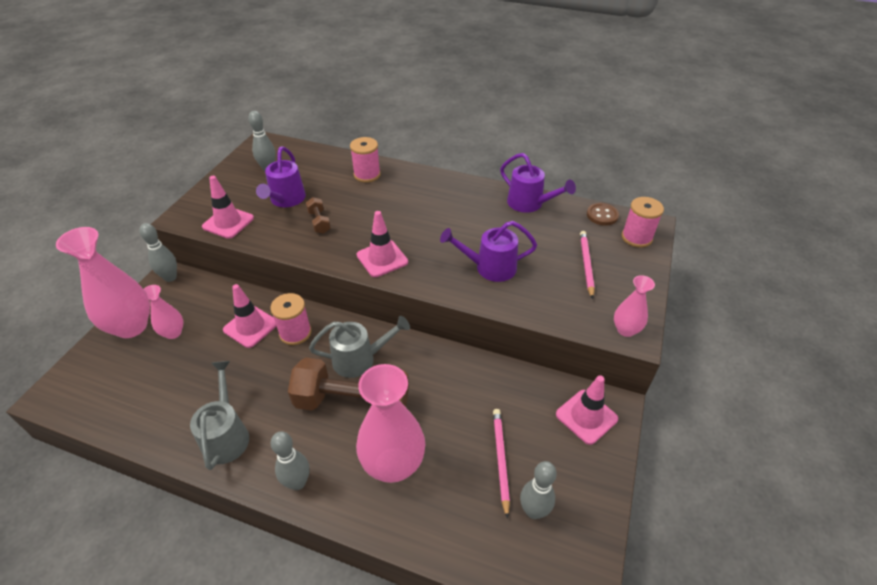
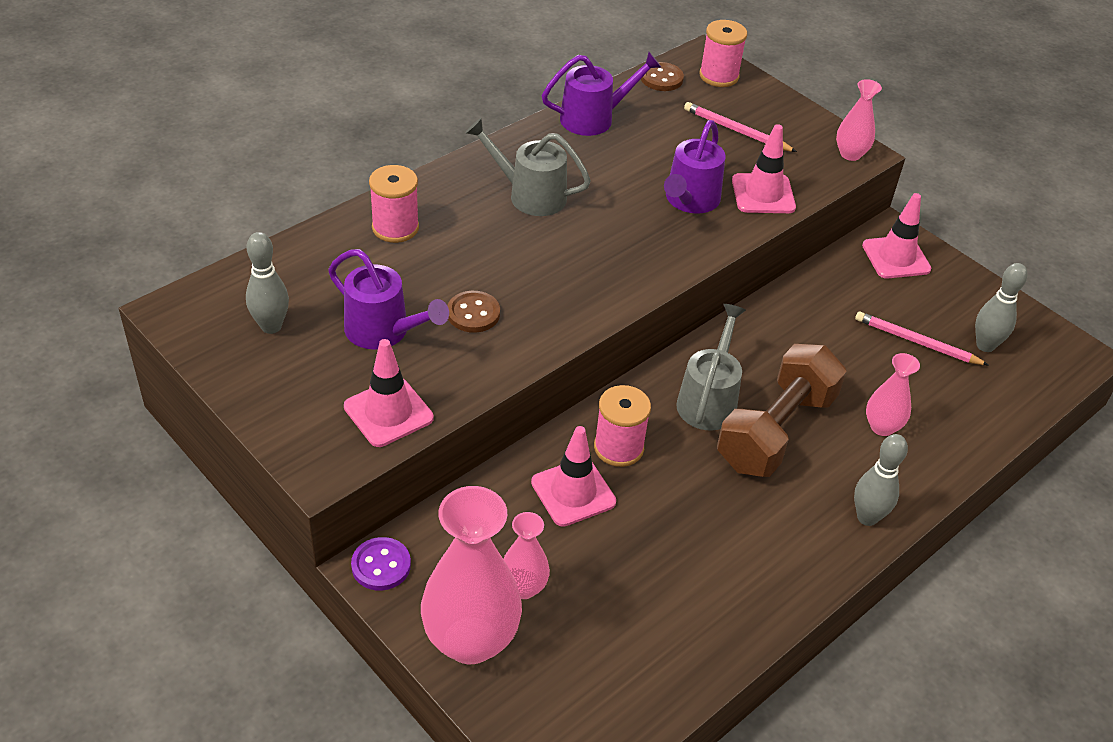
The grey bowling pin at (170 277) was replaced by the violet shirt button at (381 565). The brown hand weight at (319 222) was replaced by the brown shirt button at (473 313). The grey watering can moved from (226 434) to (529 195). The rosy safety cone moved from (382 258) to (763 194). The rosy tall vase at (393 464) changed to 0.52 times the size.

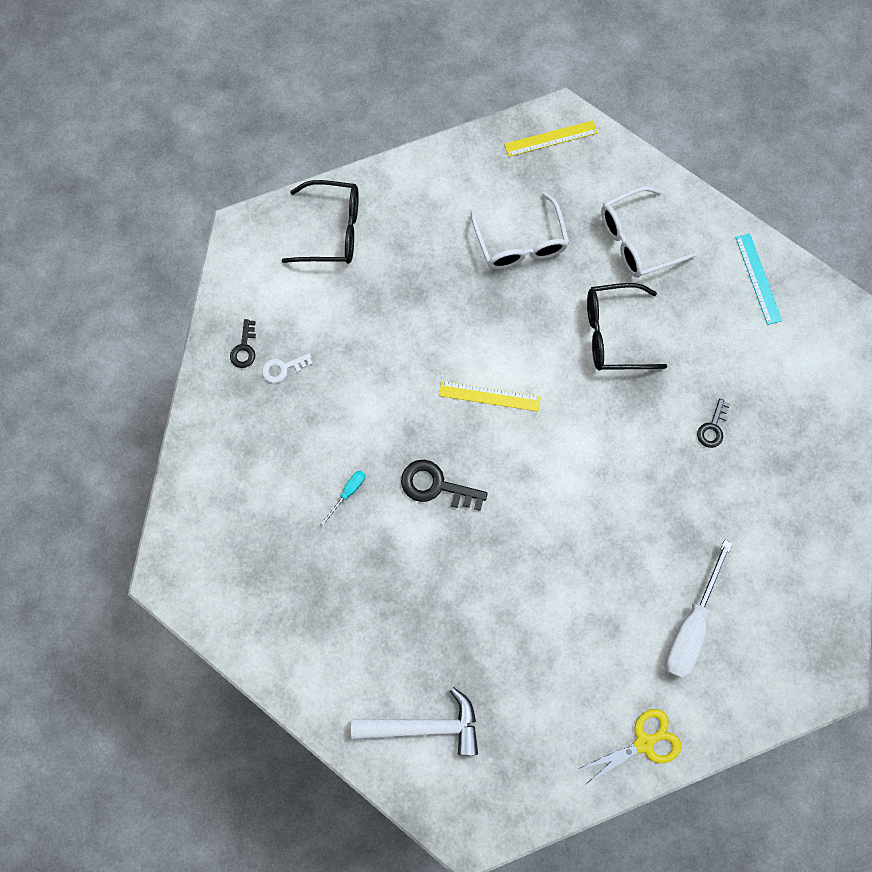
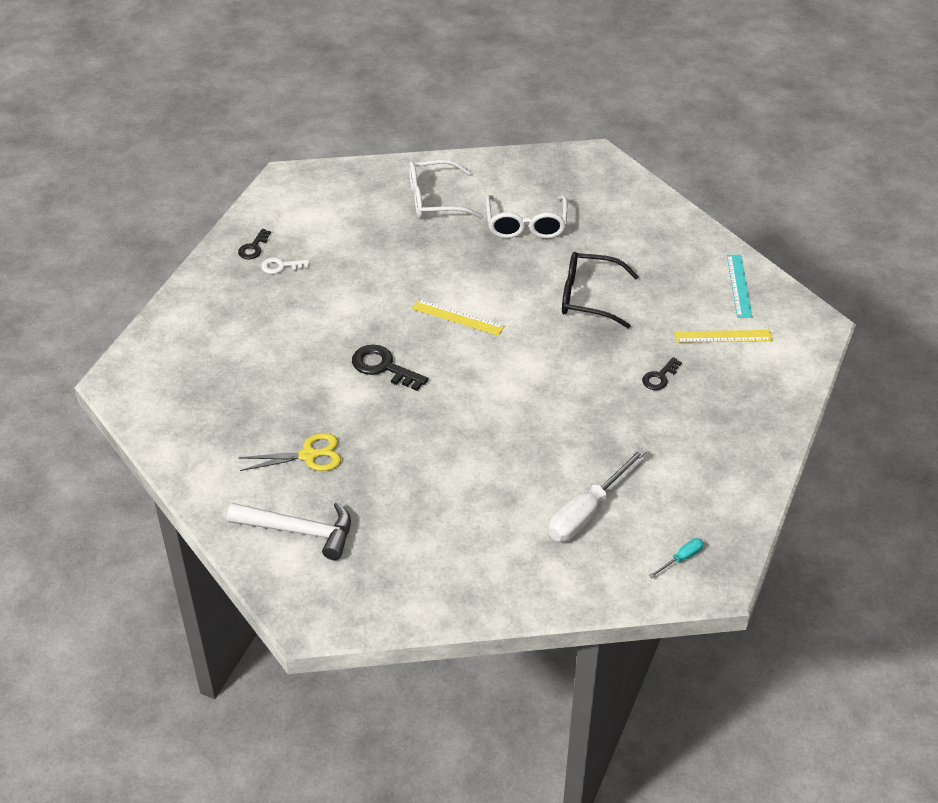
The golden shears moved from (644 743) to (308 455). The snow-white spectacles moved from (636 240) to (434 200). The aqua flat screwdriver moved from (348 492) to (681 559). The golden straightedge moved from (550 138) to (723 336). The ebony spectacles at (333 230) disappeared.

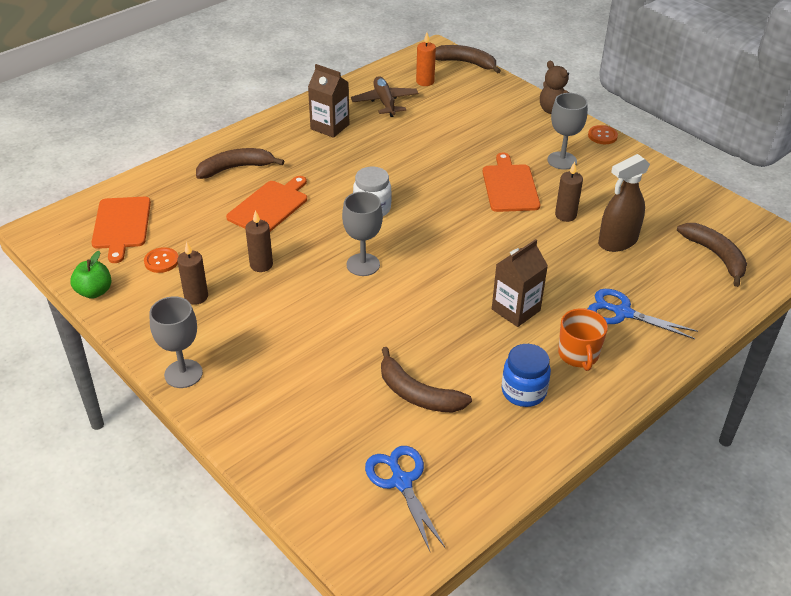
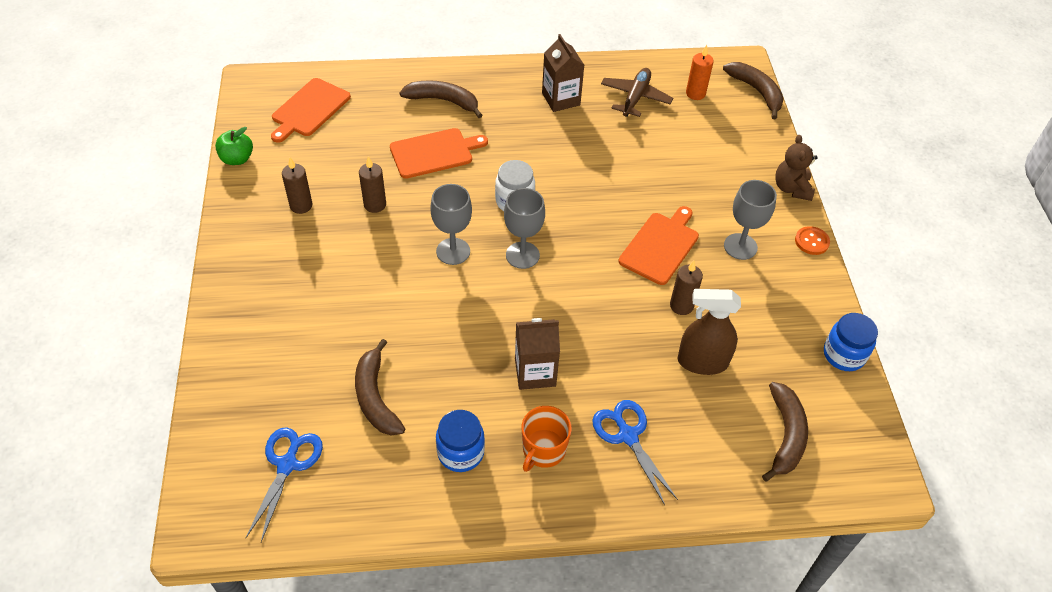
The grey goblet moved from (183 374) to (522 255). The cobalt preserve jar at (844 355) appeared. The orange-coloured shirt button at (161 261) disappeared.

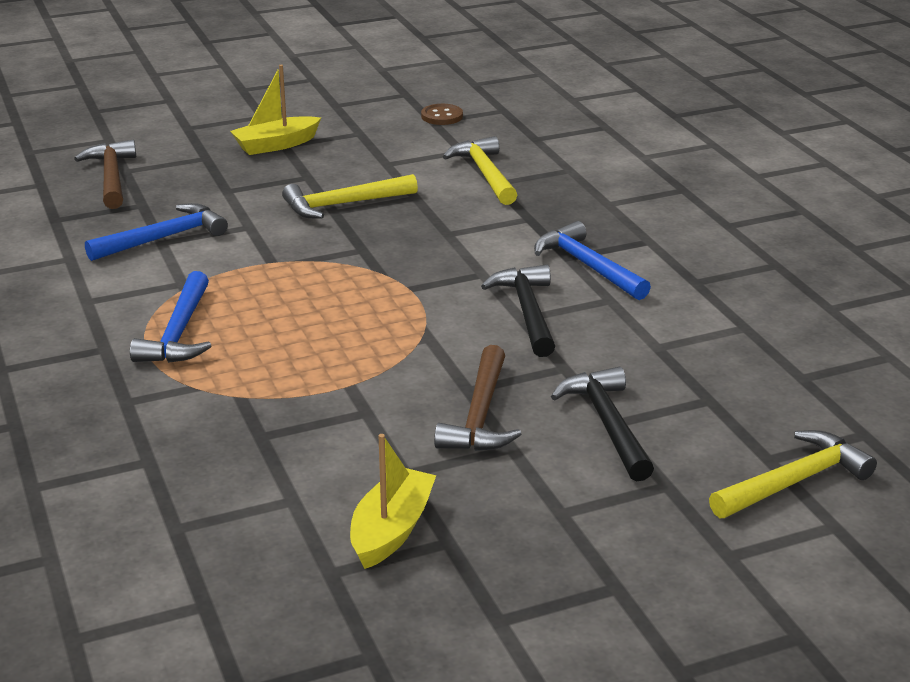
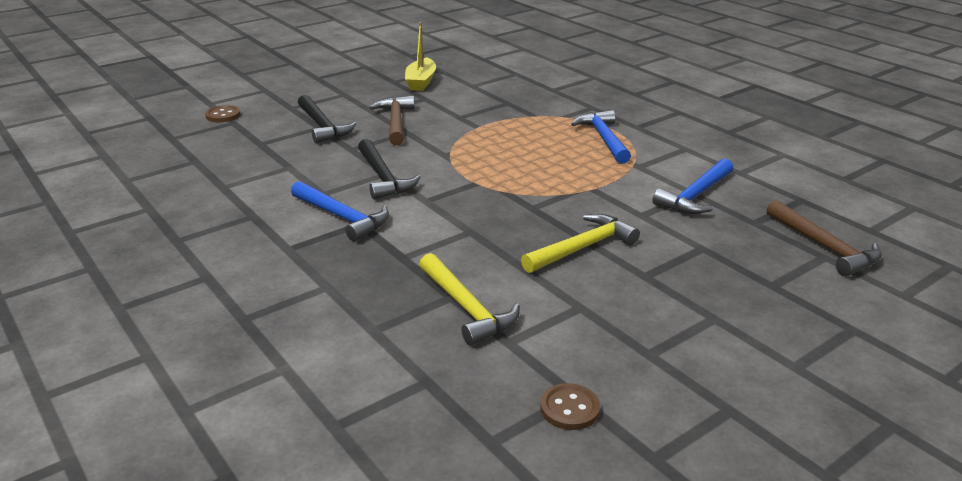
The golden claw hammer at (794 481) was replaced by the brown shirt button at (223 115). The golden sailboat at (276 145) disappeared.

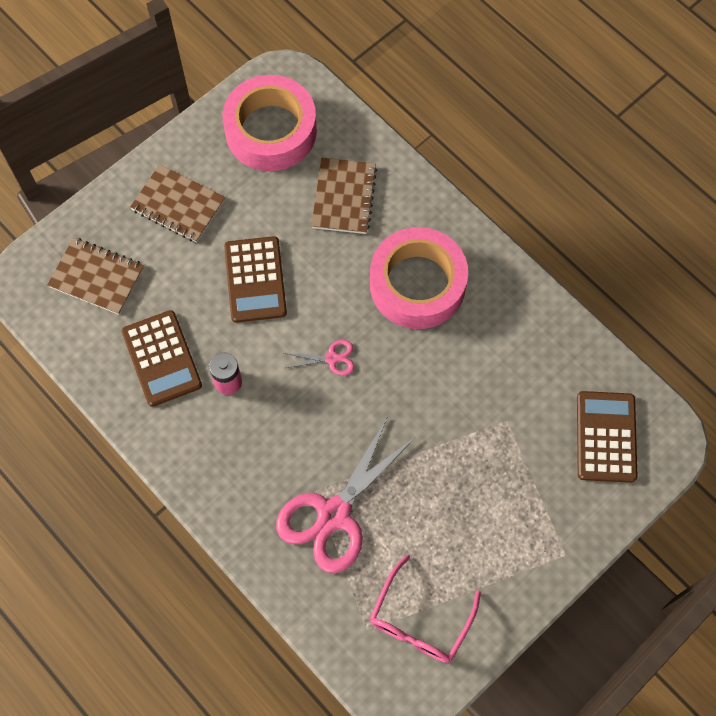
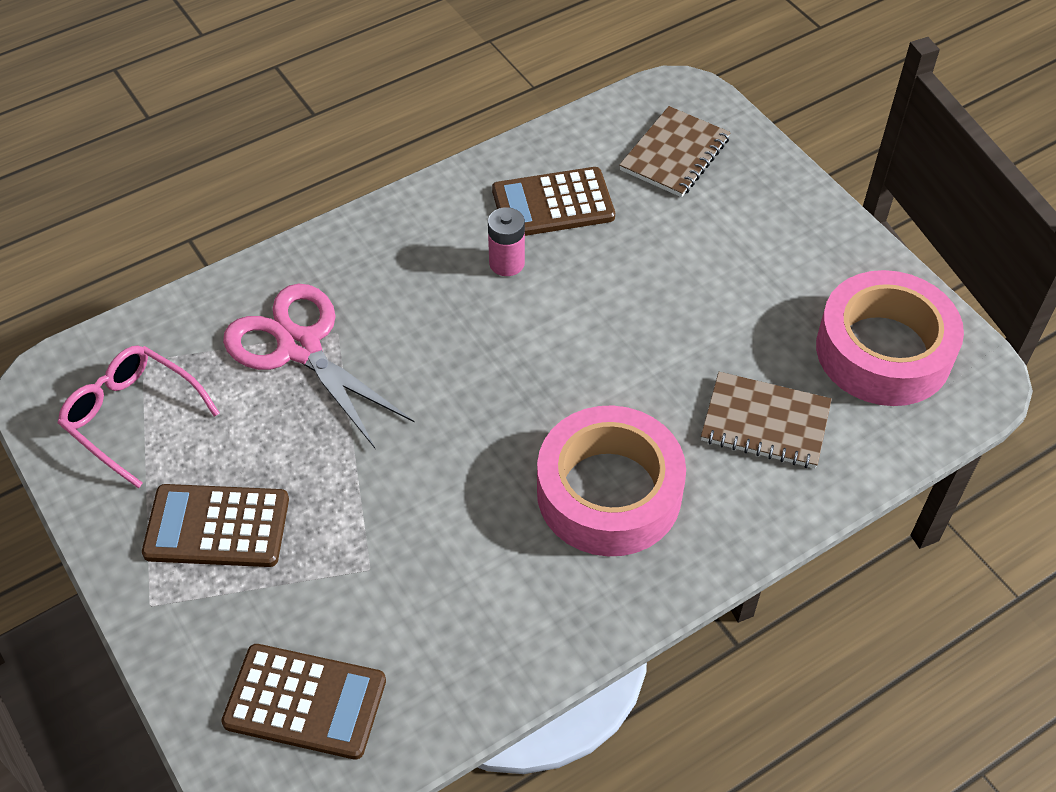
The brown pocket calculator moved from (255 280) to (217 527). The brown exercise book at (178 205) disappeared. The rosy shears at (332 358) disappeared.

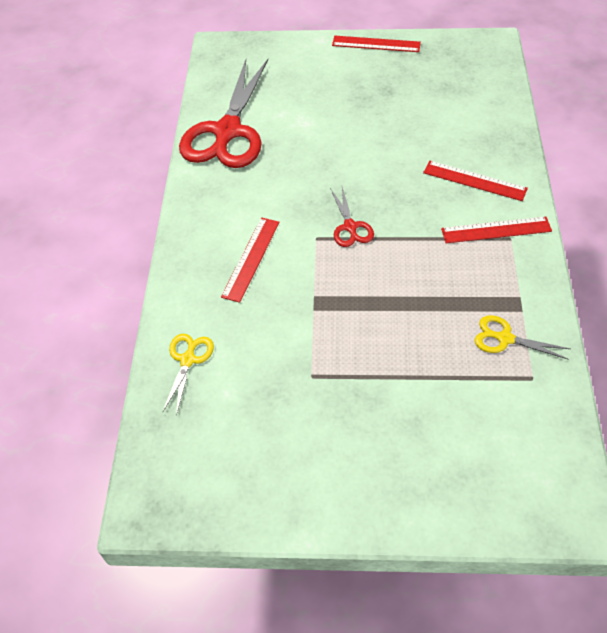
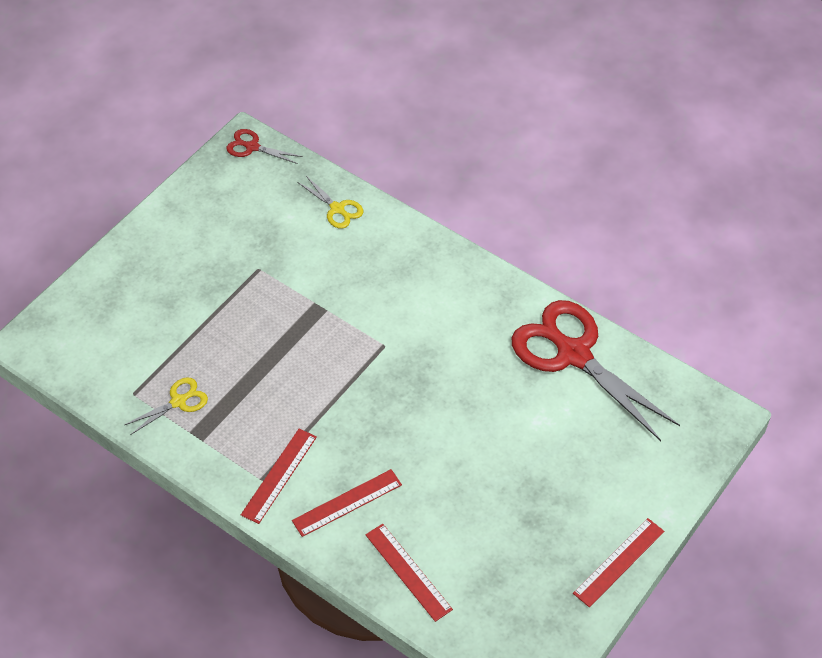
The crimson shears moved from (350 227) to (252 147). The crimson straightedge moved from (251 258) to (408 571).

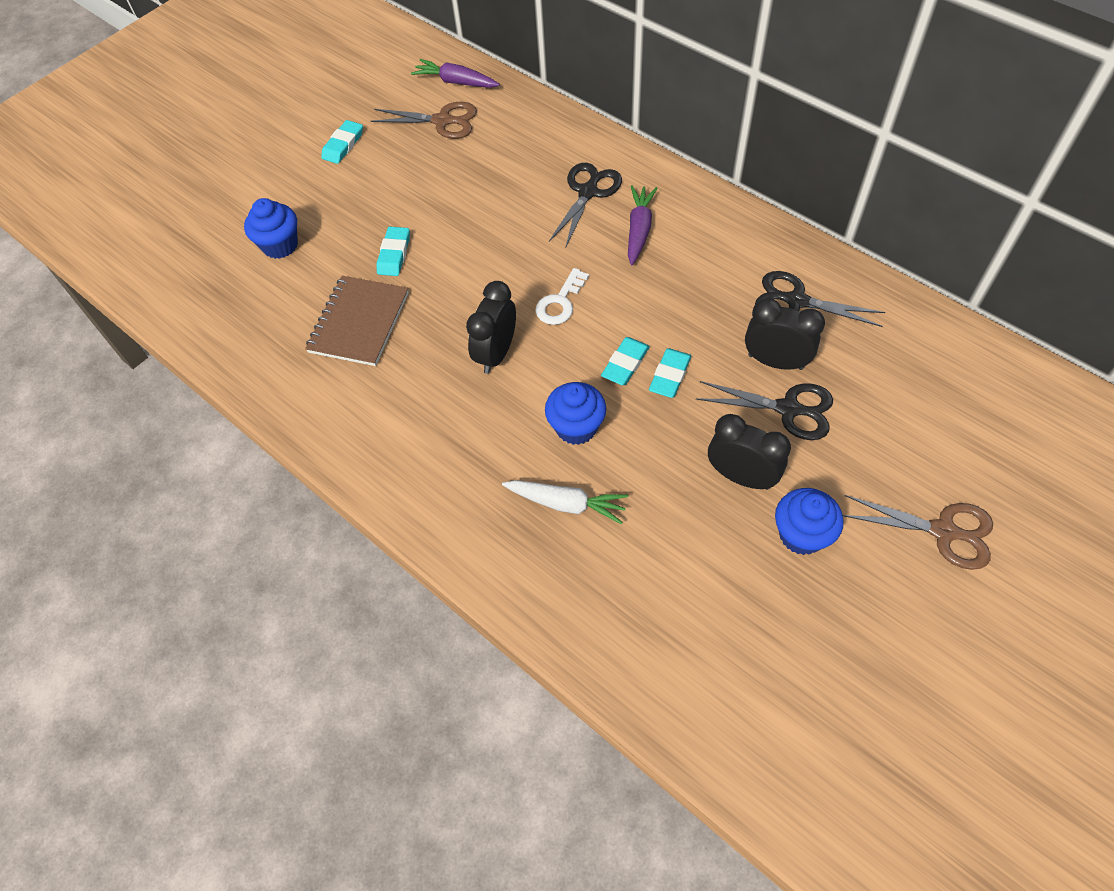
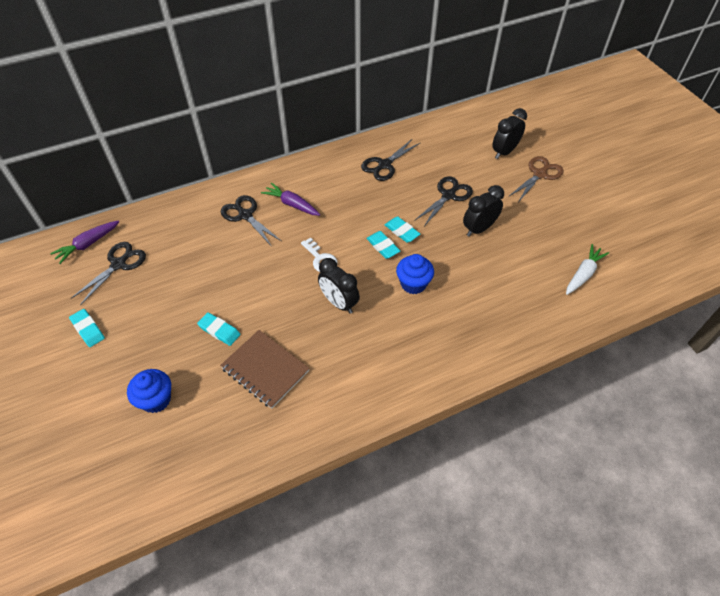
The brown shears at (442 121) became the ebony shears at (118 264). The ebony clock moved from (775 362) to (504 152). The snow-white carrot moved from (566 504) to (583 274). The cobalt muffin at (801 534) disappeared.

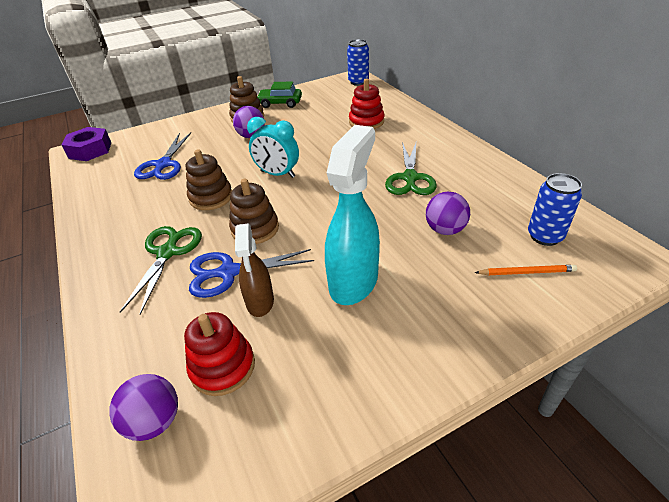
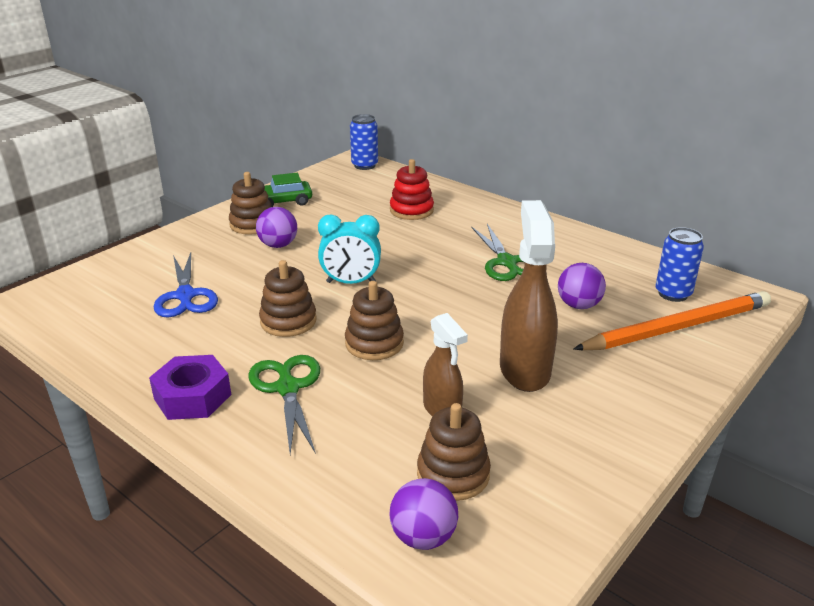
The violet hexagon nut moved from (90 150) to (192 396). The crimson stacking toy at (222 367) became the brown stacking toy at (453 474). The aqua spray bottle at (354 281) became the brown spray bottle at (524 369). The orange-coloured pencil at (526 272) changed to 2.32 times the size. The cobalt shears at (229 272) disappeared.

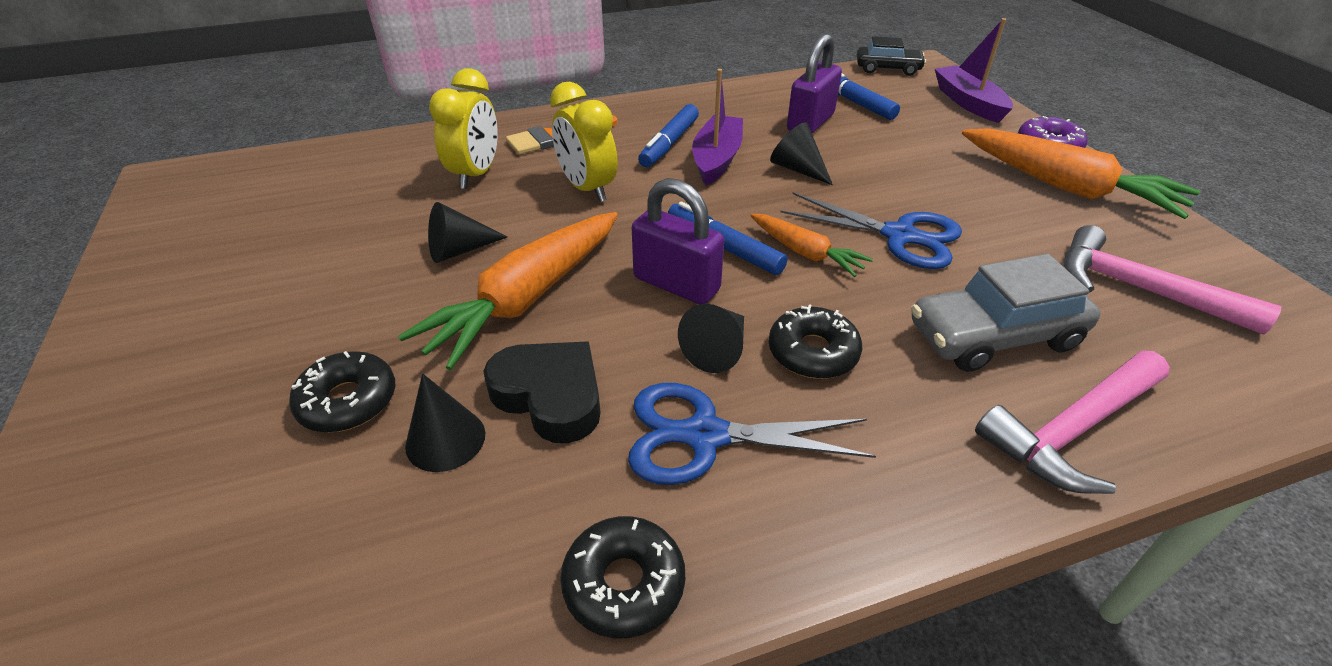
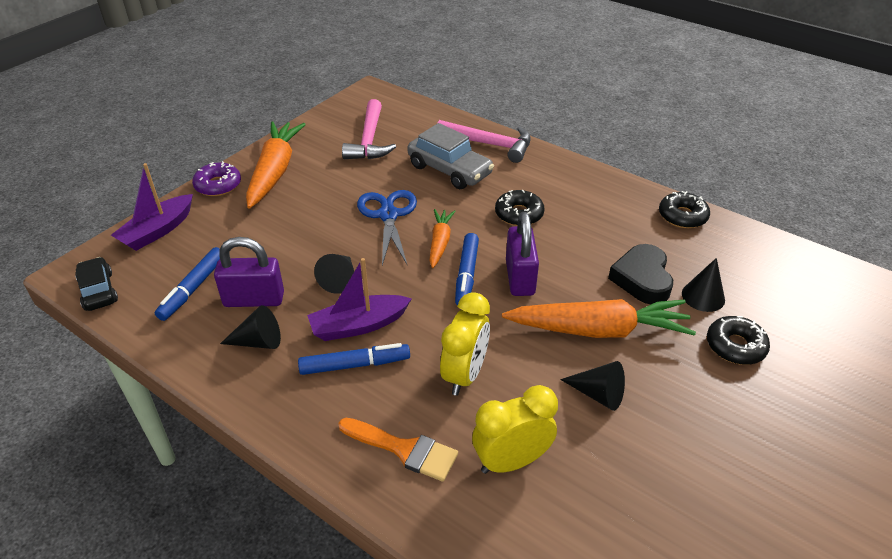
The ebony cone moved from (717 349) to (258 342). The cobalt shears at (705 436) disappeared.

